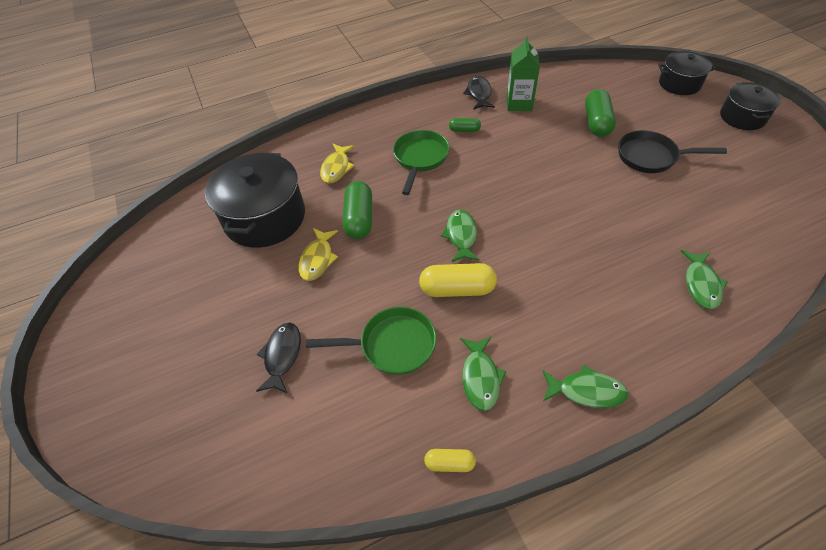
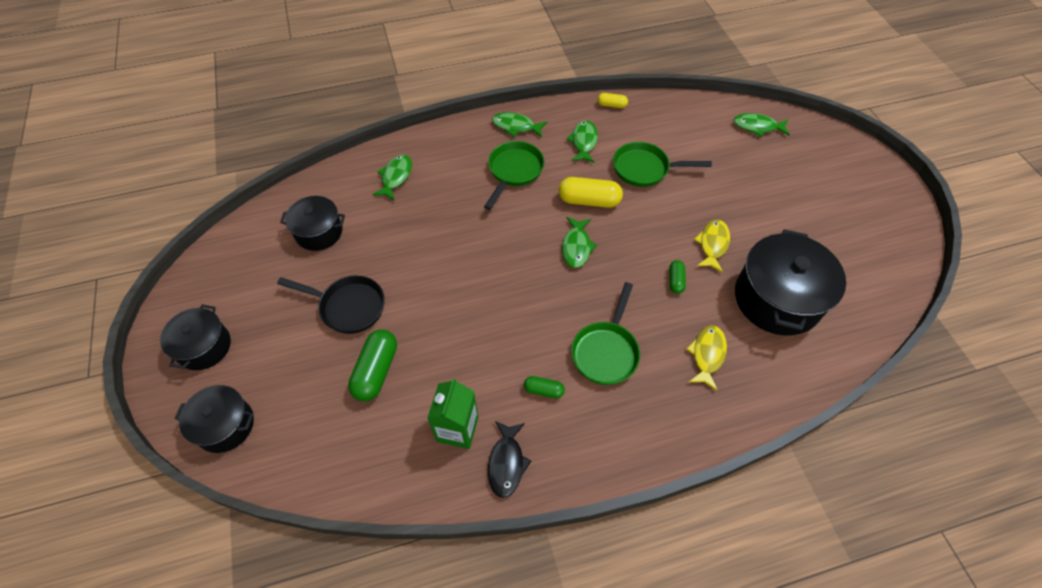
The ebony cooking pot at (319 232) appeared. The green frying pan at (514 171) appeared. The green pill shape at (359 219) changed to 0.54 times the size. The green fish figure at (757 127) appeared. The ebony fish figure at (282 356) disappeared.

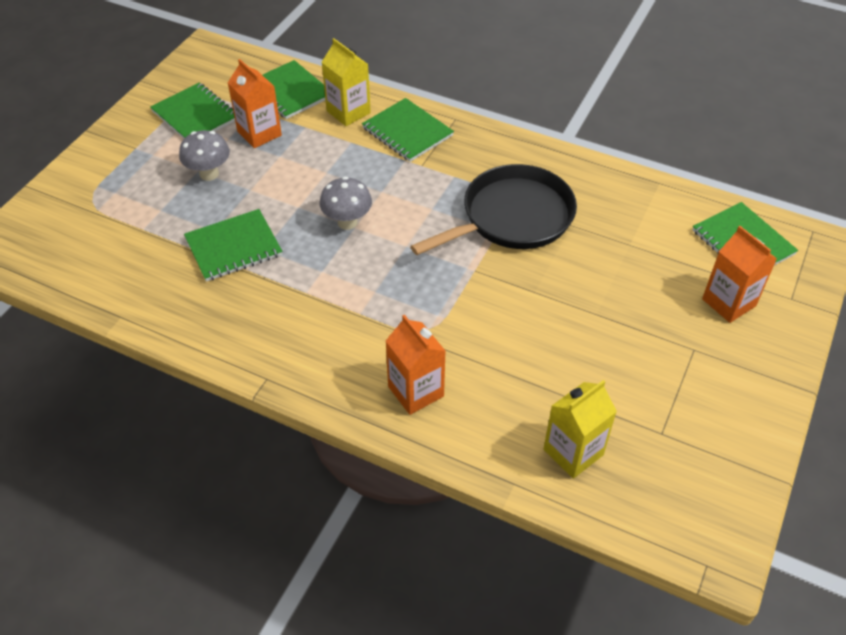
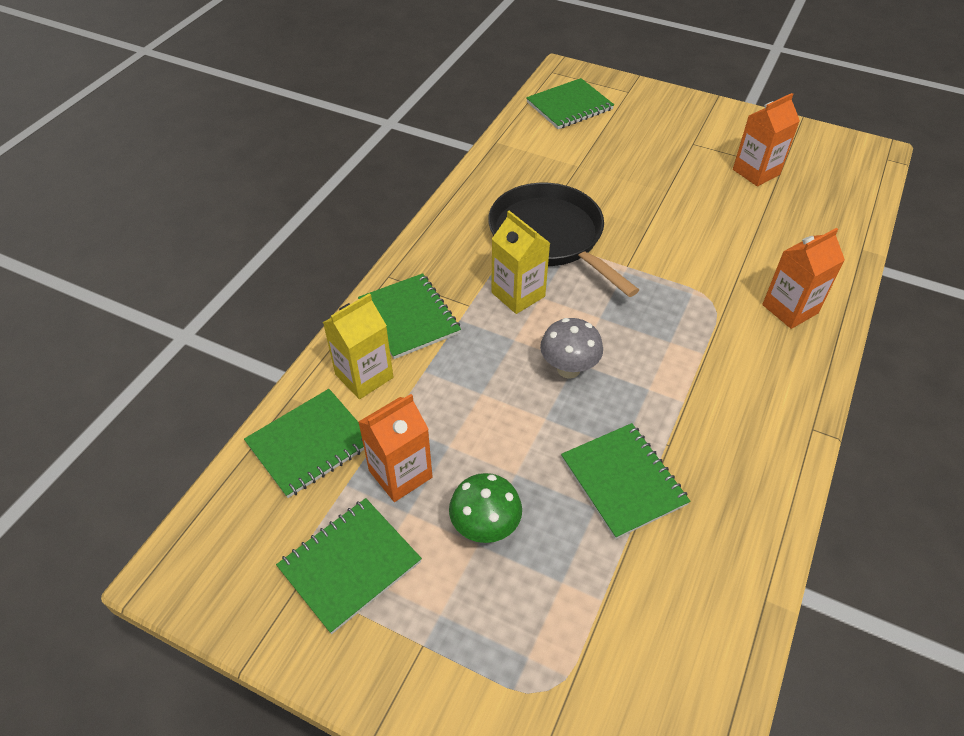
The green exercise book at (407 132) turned 75 degrees counterclockwise. The grey fungus at (209 174) became the green fungus at (485 528). The golden juice carton moved from (573 452) to (518 294). The orange-coloured juice carton moved from (728 302) to (756 172).

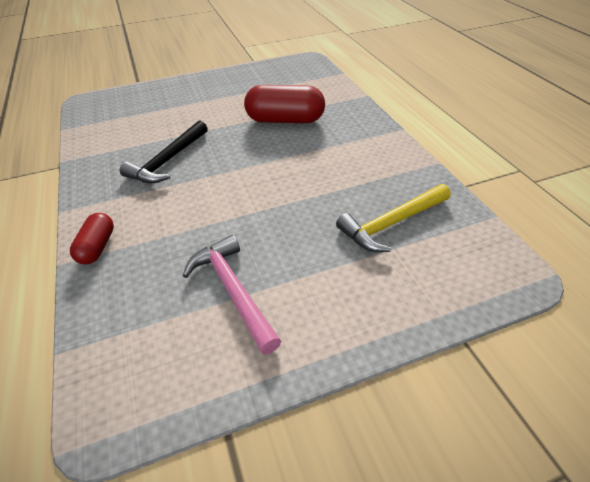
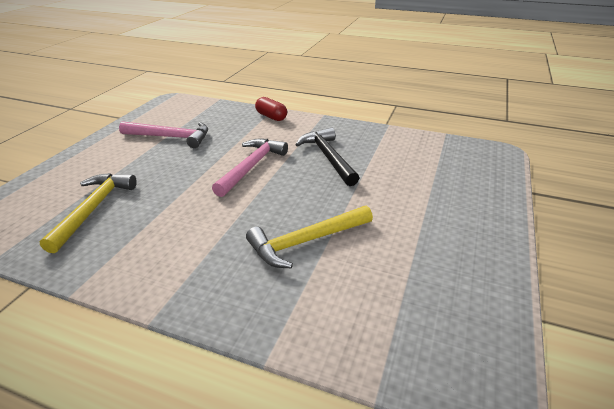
The rosy claw hammer at (251 167) appeared. The crimson pill shape at (285 120) was replaced by the golden claw hammer at (306 241).

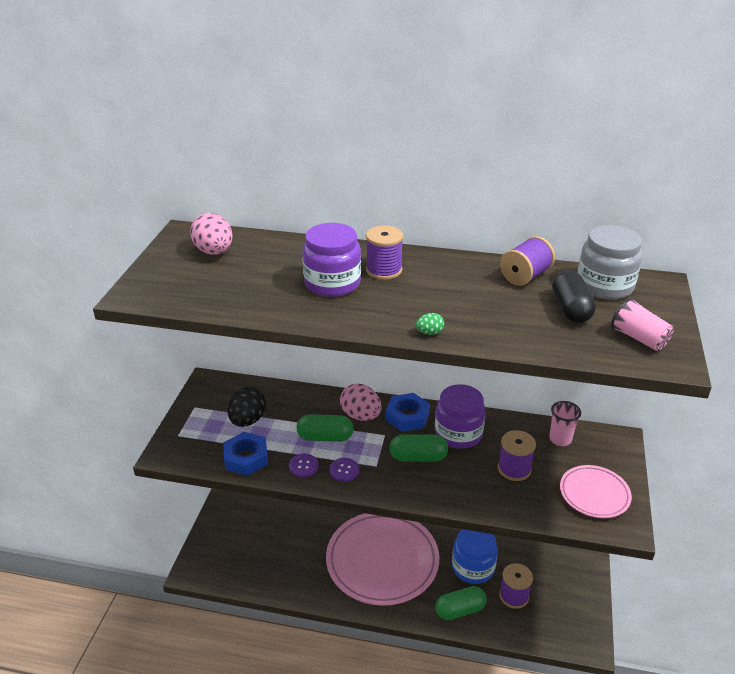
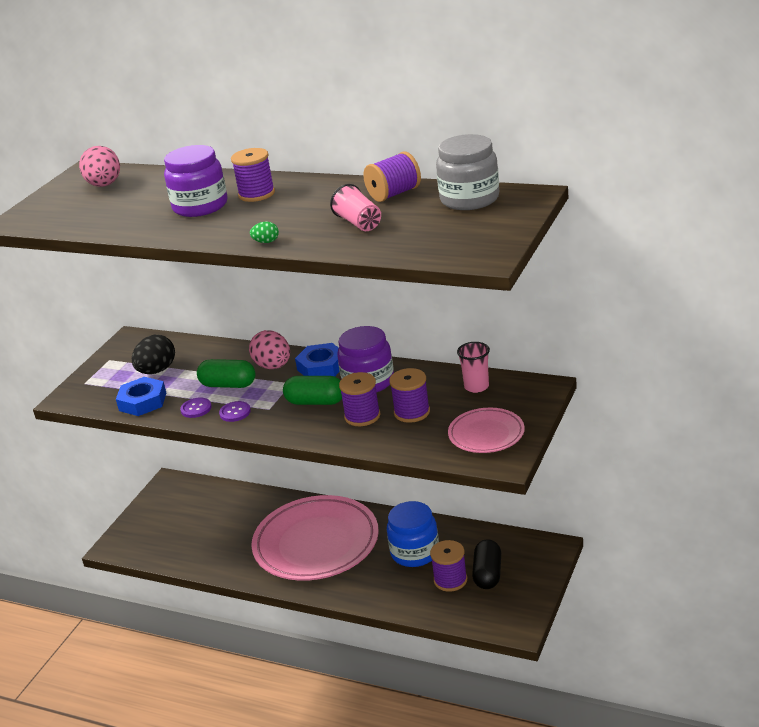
The rosy beaker moved from (638 338) to (359 223). The violet bobbin at (362 416) appeared. The ebony pill shape moved from (570 309) to (487 574). The green pill shape at (460 610) disappeared.

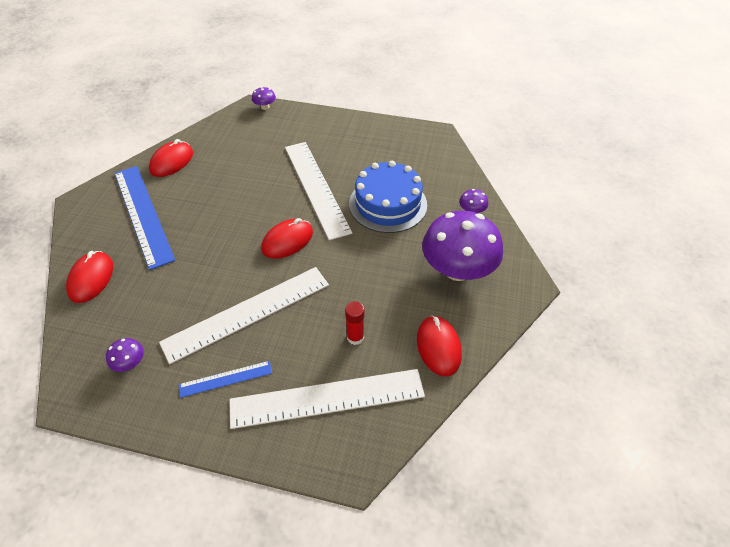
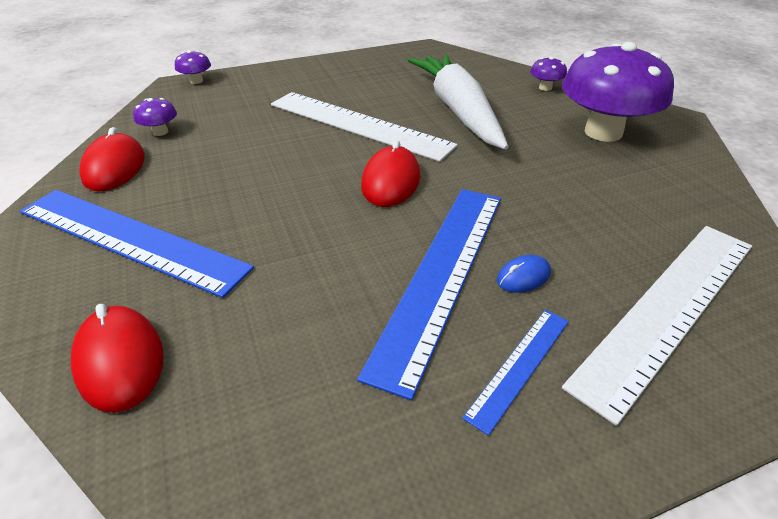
The violet fungus moved from (130 363) to (160 132). The snow-white straightedge at (247 313) became the cobalt straightedge at (442 274). The cobalt cake at (388 204) was replaced by the snow-white carrot at (458 110). The cobalt computer mouse at (523 277) appeared. The crimson glue stick at (355 337) disappeared. The crimson computer mouse at (438 347) disappeared.

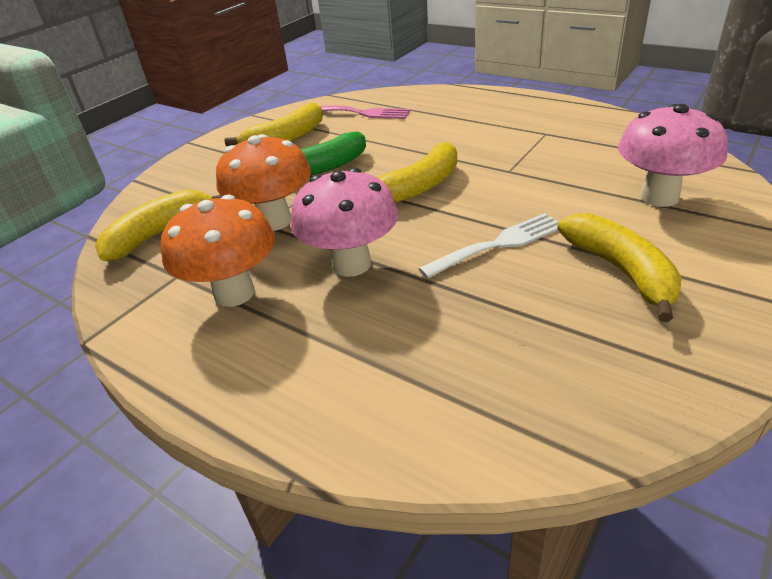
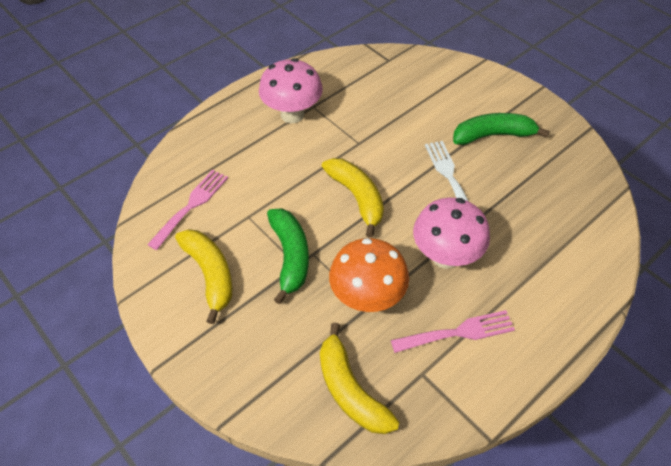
The rosy fungus moved from (659 197) to (292 115). The orange-coloured fungus at (234 293) was replaced by the rosy table fork at (458 332). The golden toy banana at (621 271) became the green toy banana at (493 135).

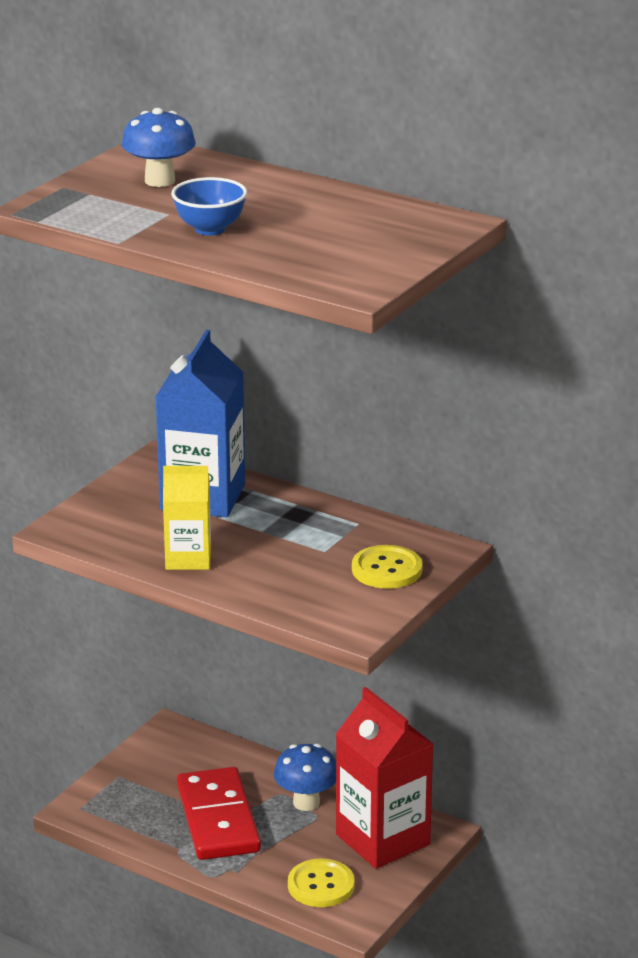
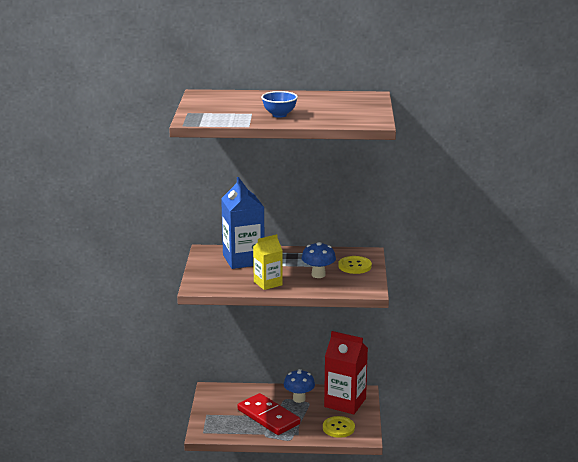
The cobalt fungus moved from (160 181) to (318 275).

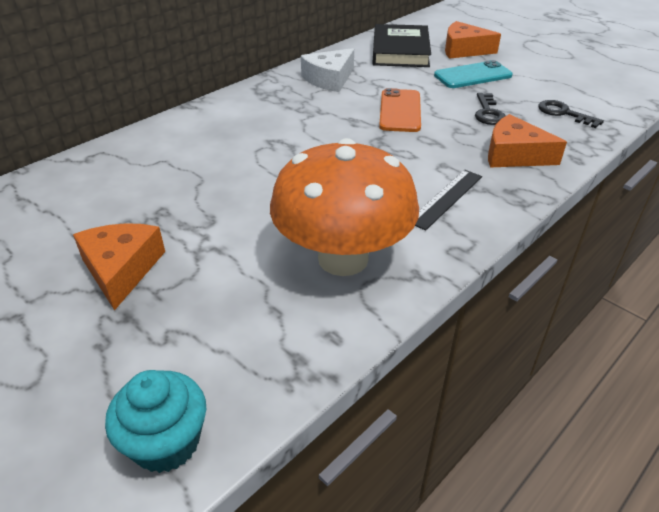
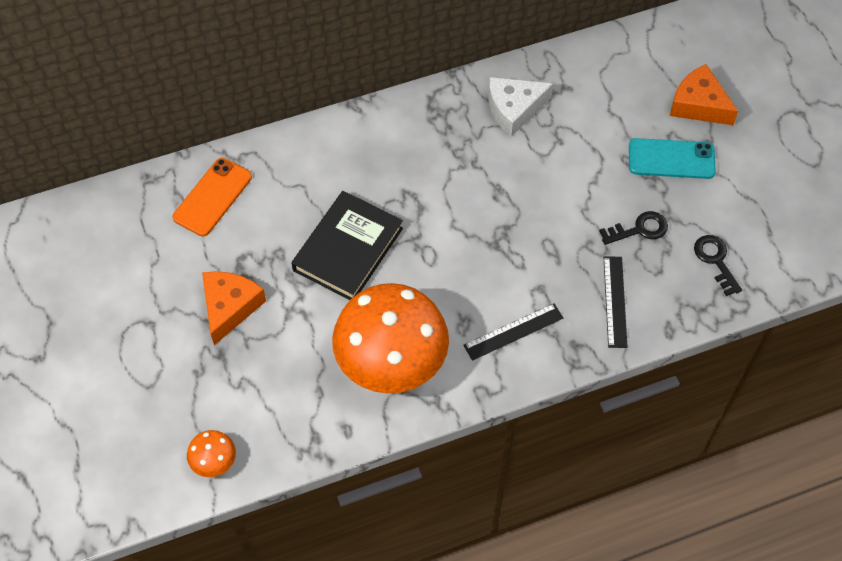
The orange-coloured smartphone moved from (400 111) to (212 197). The aqua muffin at (166 442) was replaced by the orange-coloured fungus at (214 462). The ebony hardcover moved from (400 51) to (348 249). The ebony door key at (488 112) turned 135 degrees counterclockwise. The orange-coloured piece of cheese at (514 155) was replaced by the ebony straightedge at (615 301).

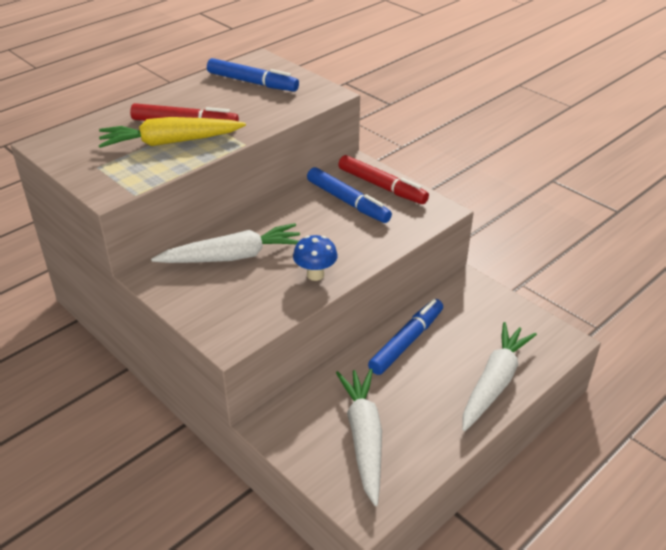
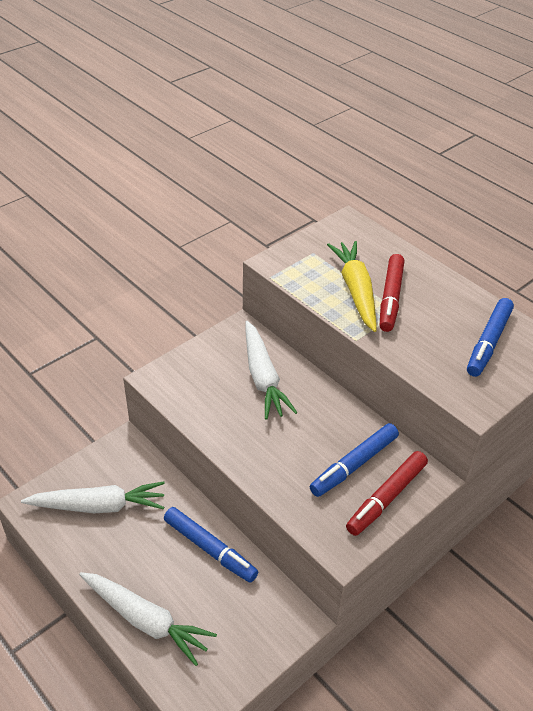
The cobalt fungus at (315 275) disappeared.

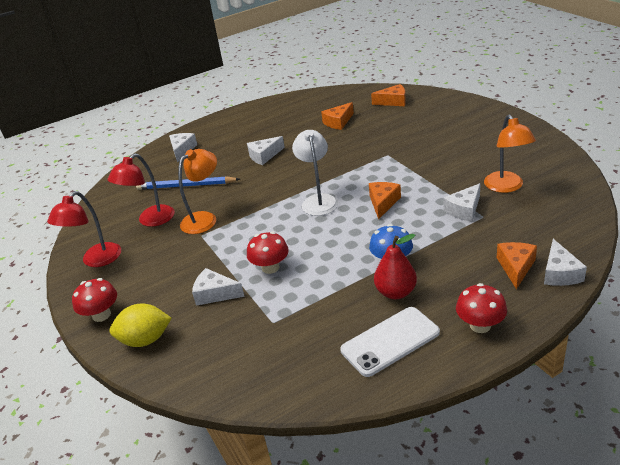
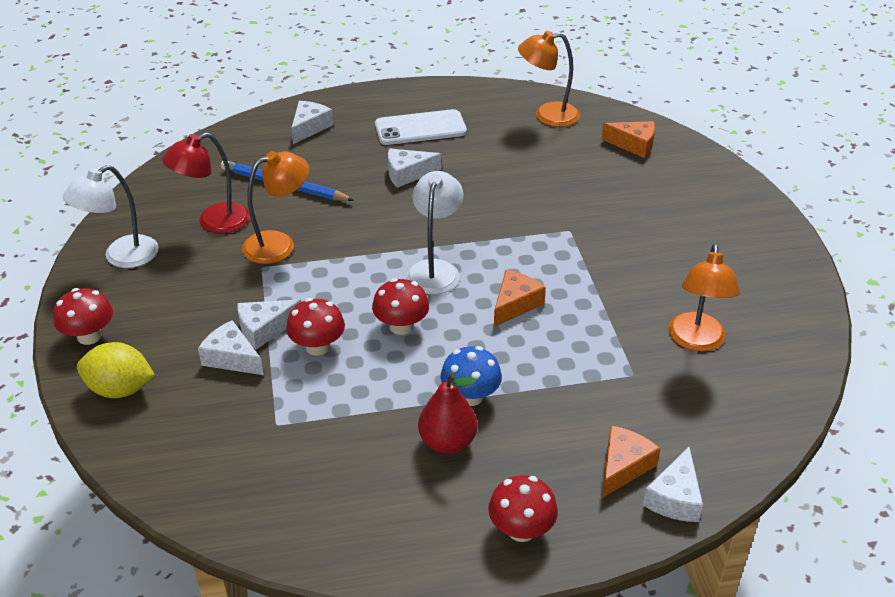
The crimson lamp at (96 260) became the snow-white lamp at (121 257). The snow-white piece of cheese moved from (464 210) to (264 329). The crimson fungus at (401 326) appeared. The snow-white smartphone moved from (390 341) to (420 128). The orange-coloured lamp at (547 115) appeared. The orange-coloured piece of cheese at (338 122) disappeared.

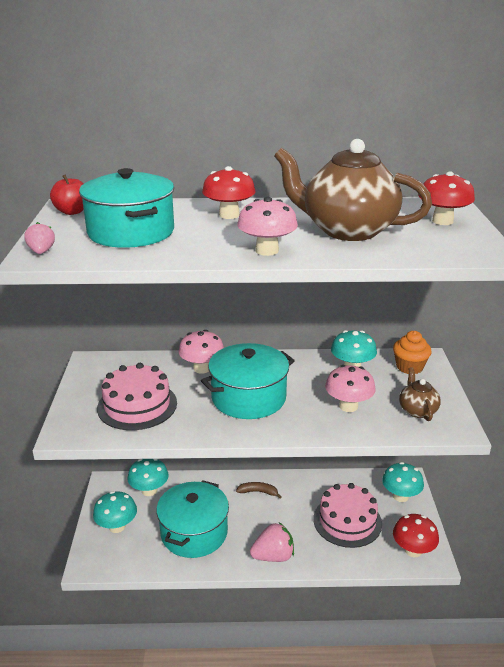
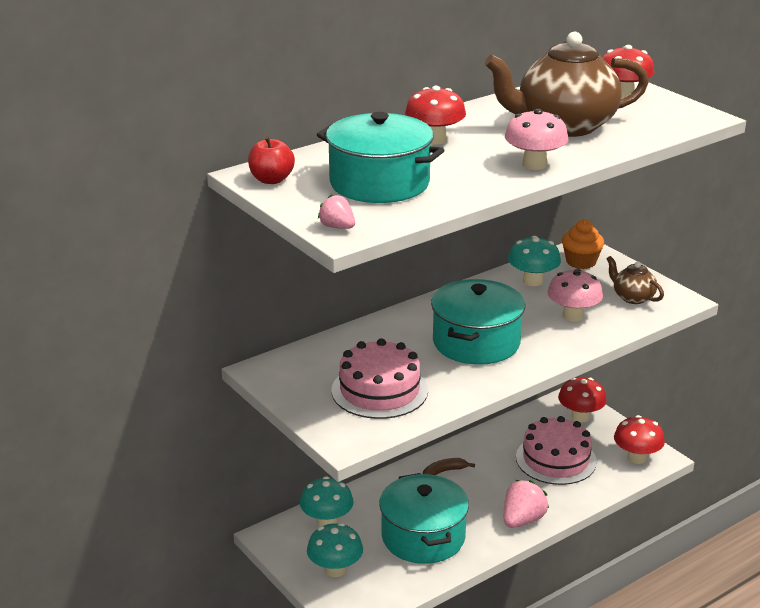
The aqua fungus at (400 496) became the crimson fungus at (580 417). The rosy fungus at (202 368) disappeared.

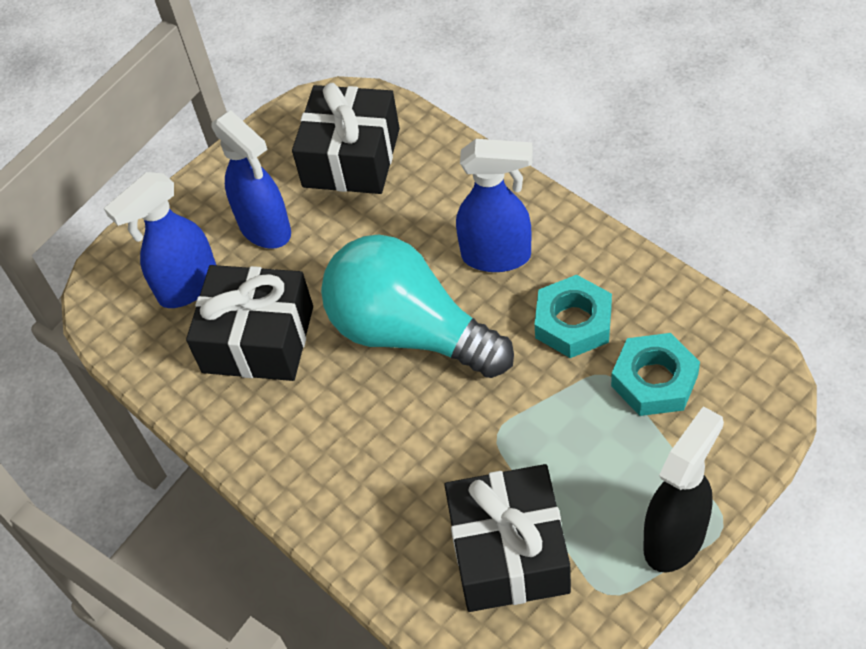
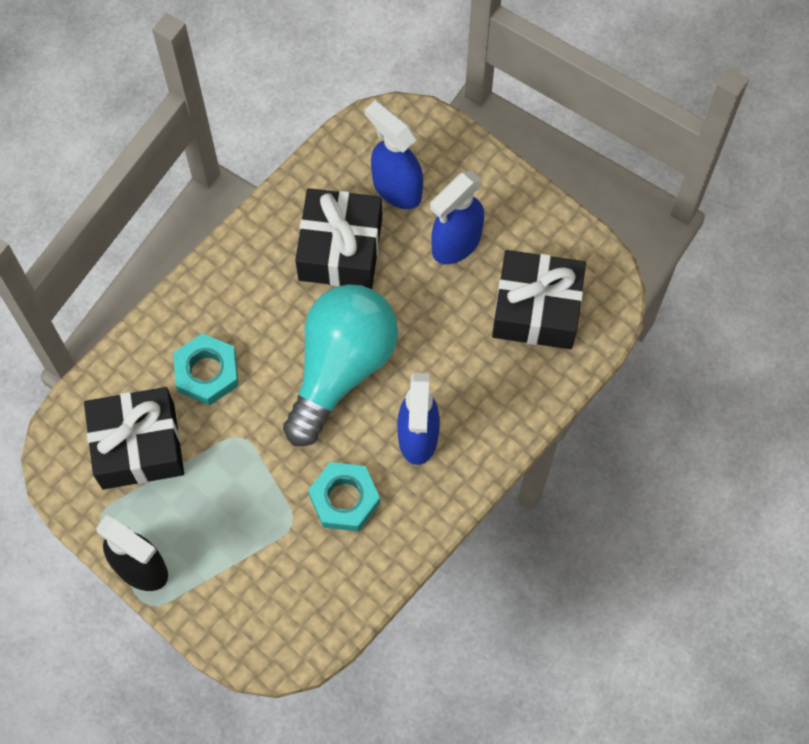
The aqua hexagon nut moved from (654 380) to (207 372).

